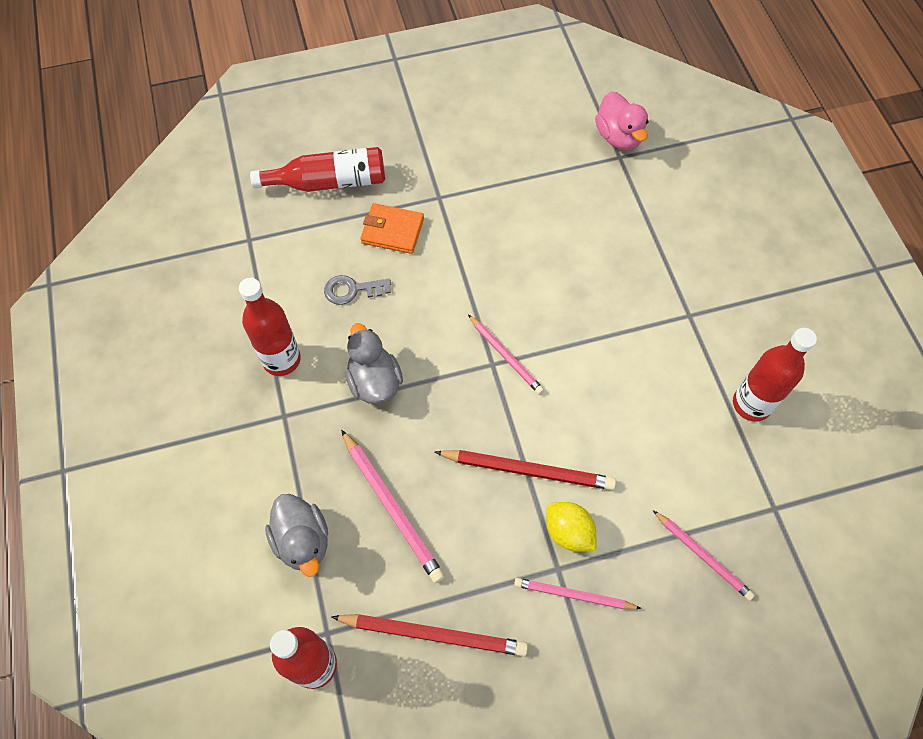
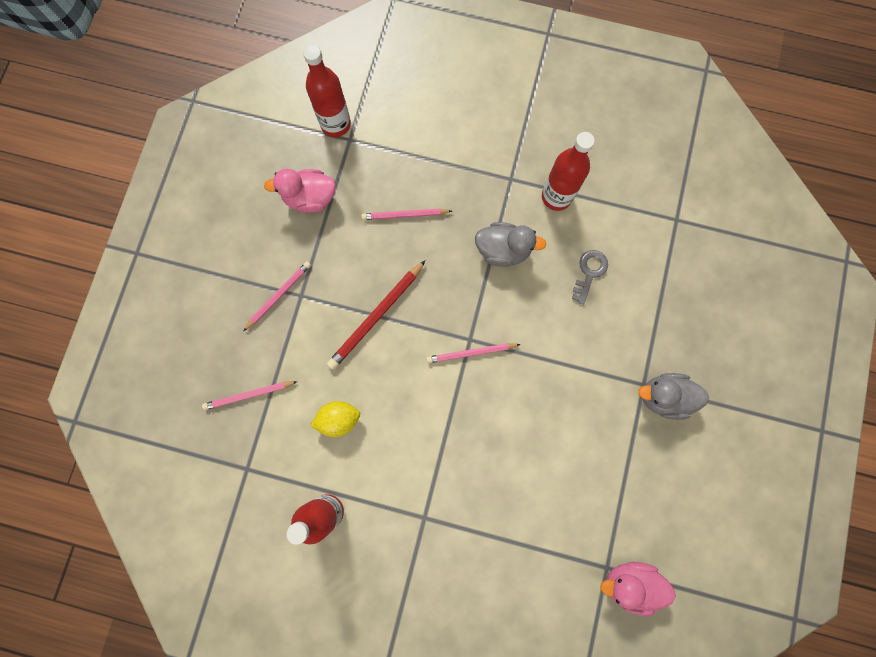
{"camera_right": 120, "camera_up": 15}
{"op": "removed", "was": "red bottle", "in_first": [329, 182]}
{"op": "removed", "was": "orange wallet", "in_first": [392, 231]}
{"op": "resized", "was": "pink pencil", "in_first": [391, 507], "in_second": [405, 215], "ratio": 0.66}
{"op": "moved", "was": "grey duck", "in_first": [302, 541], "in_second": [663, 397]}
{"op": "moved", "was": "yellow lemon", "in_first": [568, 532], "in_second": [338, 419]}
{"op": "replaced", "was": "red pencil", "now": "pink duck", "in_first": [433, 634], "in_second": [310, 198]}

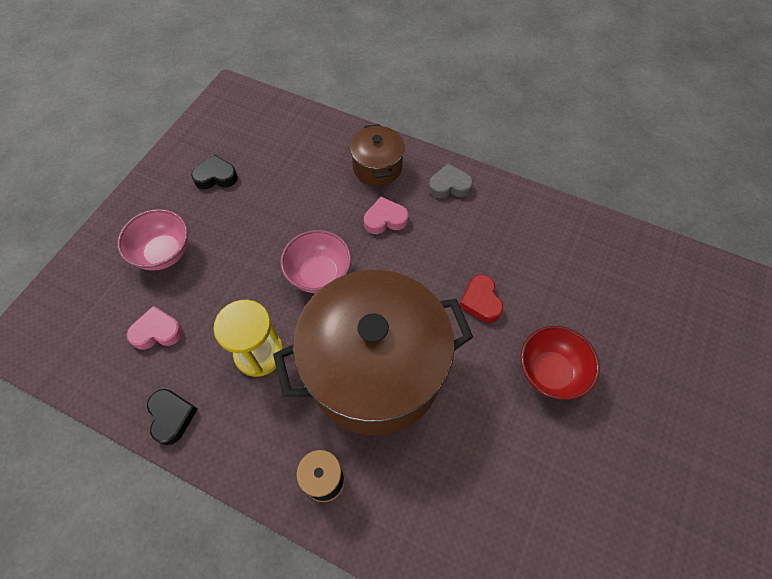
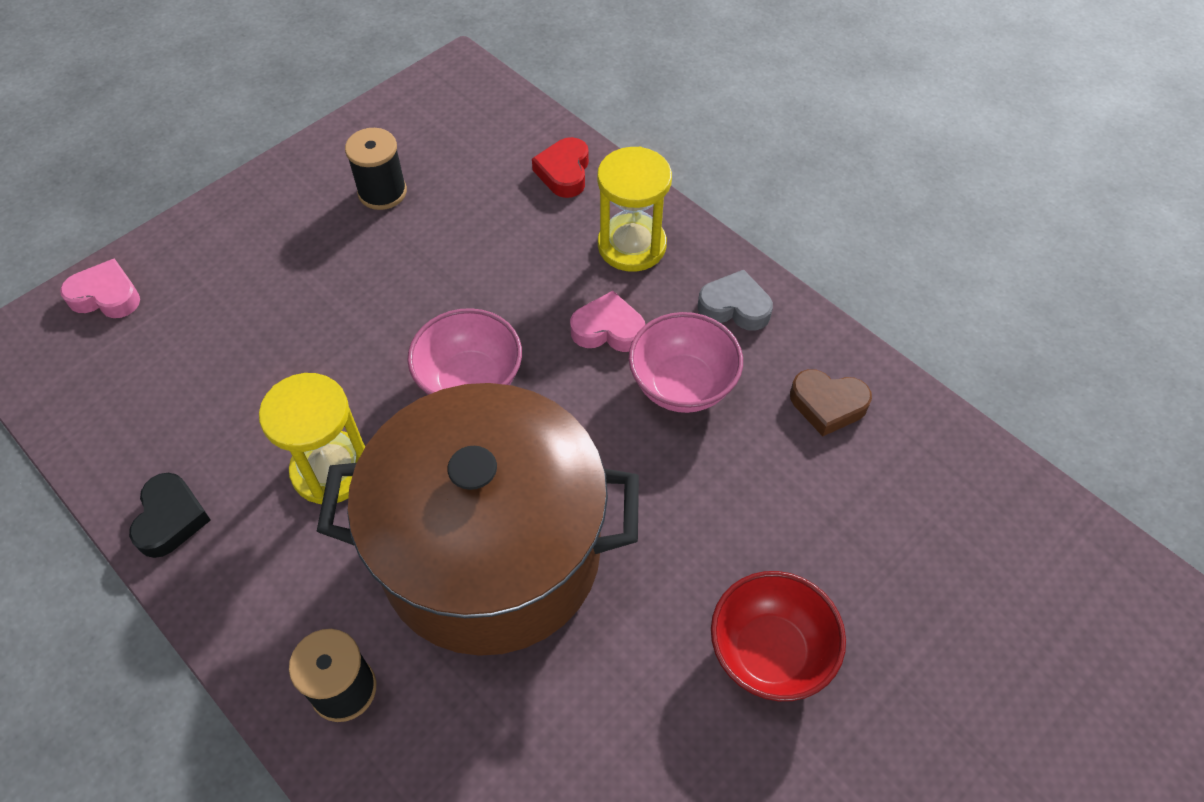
{"camera_right": 20, "camera_up": -5}
{"op": "replaced", "was": "brown pot", "now": "yellow hourglass", "in_first": [377, 167], "in_second": [631, 245]}
{"op": "replaced", "was": "black heart", "now": "black spool", "in_first": [216, 176], "in_second": [382, 192]}
{"op": "moved", "was": "pink bowl", "in_first": [164, 253], "in_second": [682, 385]}
{"op": "moved", "was": "red heart", "in_first": [480, 301], "in_second": [564, 172]}
{"op": "moved", "was": "pink heart", "in_first": [157, 332], "in_second": [106, 296]}
{"op": "added", "now": "brown heart", "in_second": [827, 405]}

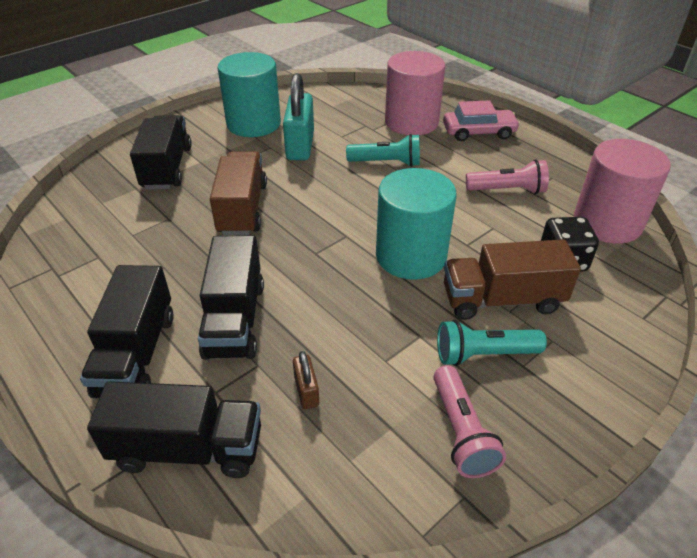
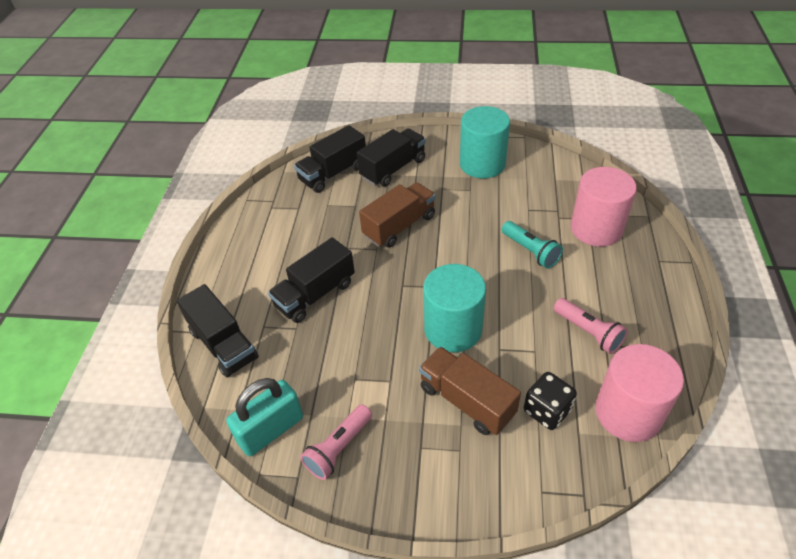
{"camera_right": 50, "camera_up": 5}
{"op": "moved", "was": "turquoise padlock", "in_first": [300, 145], "in_second": [271, 430]}
{"op": "removed", "was": "pink car", "in_first": [479, 132]}
{"op": "moved", "was": "black truck", "in_first": [137, 354], "in_second": [333, 173]}
{"op": "removed", "was": "turquoise flashlight", "in_first": [483, 354]}
{"op": "removed", "was": "brown padlock", "in_first": [306, 391]}

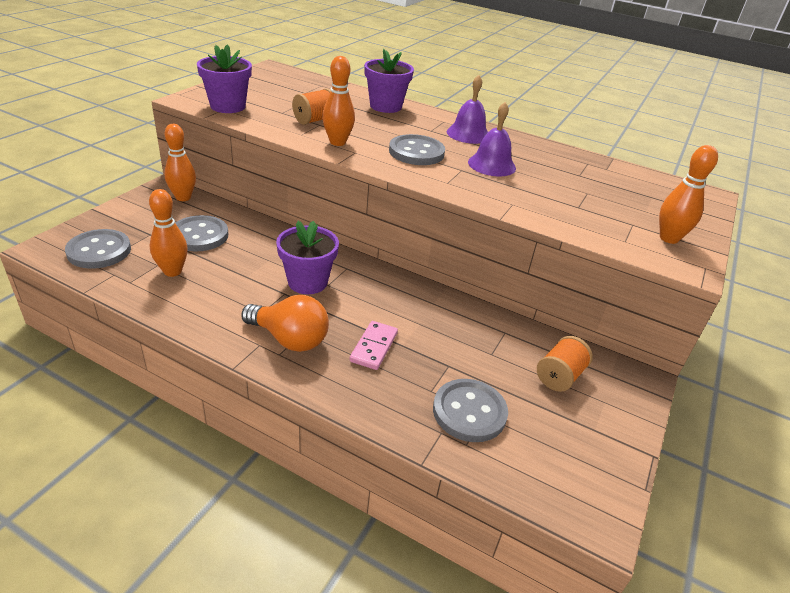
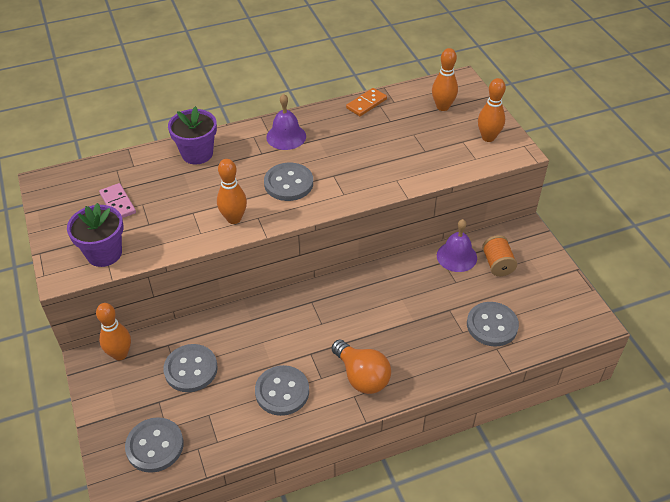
{"camera_right": -45, "camera_up": 10}
{"op": "removed", "was": "orange spool", "in_first": [315, 120]}
{"op": "moved", "was": "purple bell", "in_first": [491, 165], "in_second": [456, 256]}
{"op": "moved", "was": "orange bowling pin", "in_first": [172, 271], "in_second": [442, 107]}
{"op": "removed", "was": "purple flower pot", "in_first": [307, 282]}
{"op": "turned", "was": "orange light bulb", "in_first": [289, 339], "in_second": [362, 376], "clockwise": 75}
{"op": "moved", "was": "pink domino", "in_first": [374, 347], "in_second": [118, 203]}
{"op": "added", "now": "orange domino", "in_second": [366, 104]}
{"op": "added", "now": "grey button", "in_second": [282, 391]}

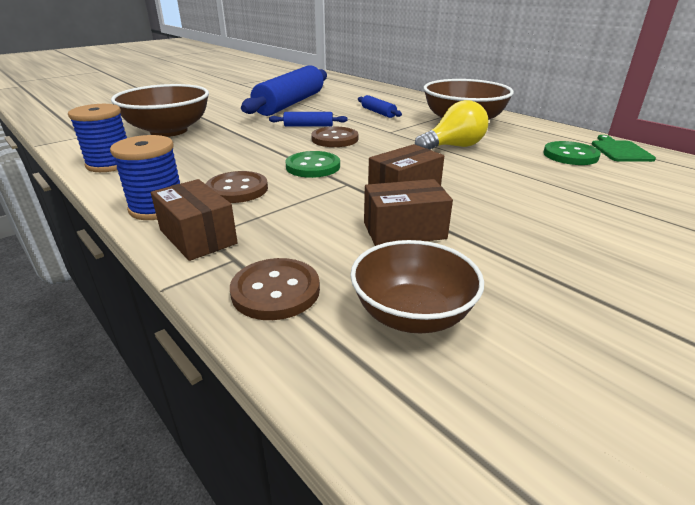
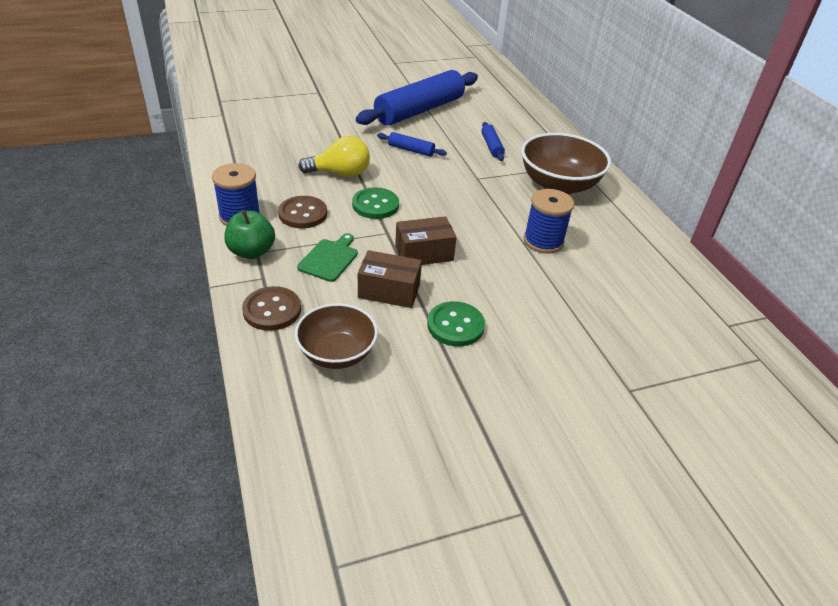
{"camera_right": 20, "camera_up": 10}
{"op": "removed", "was": "brown bowl", "in_first": [169, 131]}
{"op": "moved", "was": "yellow light bulb", "in_first": [453, 147], "in_second": [340, 173]}
{"op": "moved", "was": "blue spool", "in_first": [110, 164], "in_second": [543, 241]}
{"op": "removed", "was": "brown button", "in_first": [335, 139]}
{"op": "moved", "was": "green cutting board", "in_first": [620, 150], "in_second": [329, 258]}
{"op": "moved", "was": "green button", "in_first": [570, 155], "in_second": [455, 325]}
{"op": "replaced", "was": "brown box", "now": "green apple", "in_first": [198, 237], "in_second": [251, 252]}

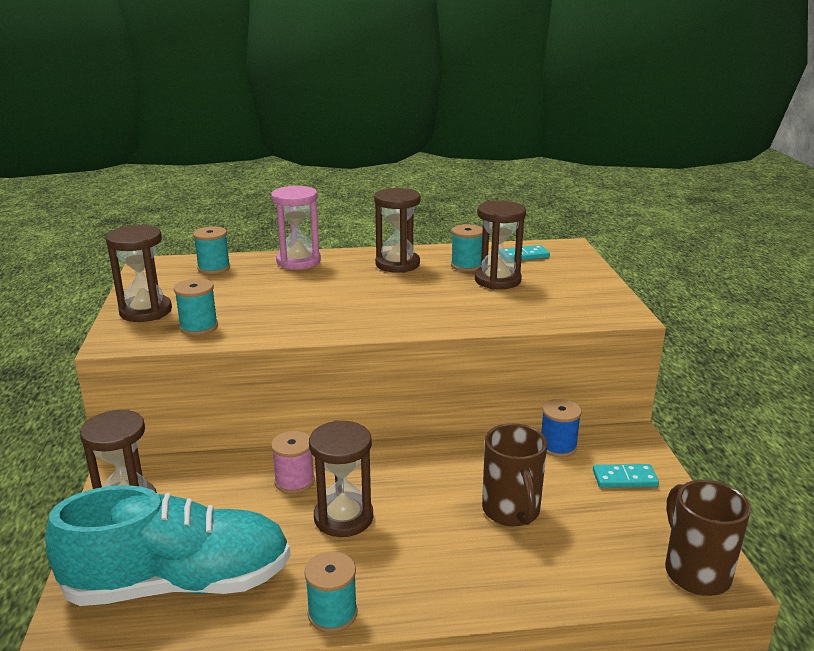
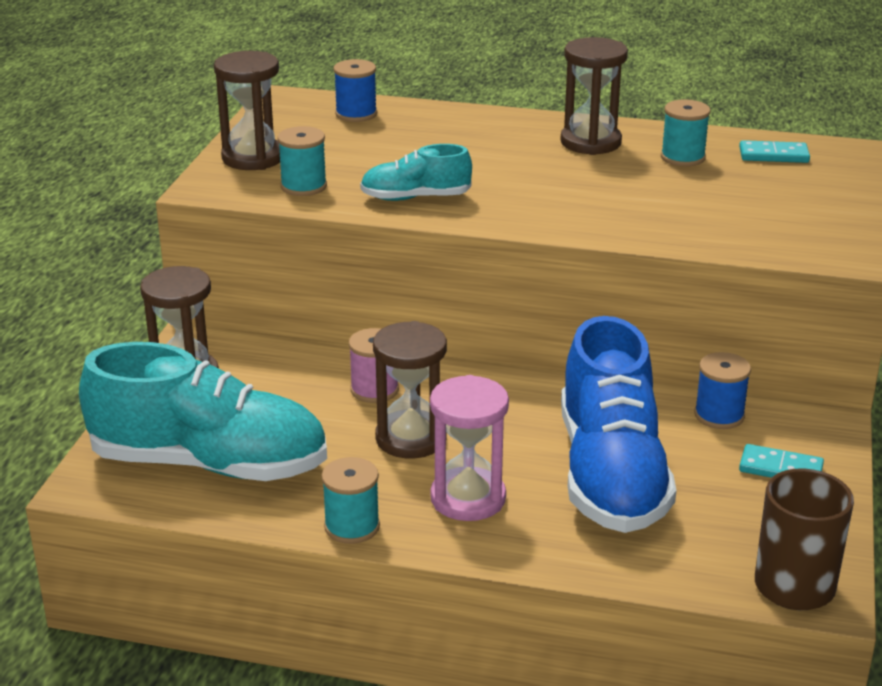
{"camera_right": 20, "camera_up": 5}
{"op": "moved", "was": "pink hourglass", "in_first": [298, 261], "in_second": [468, 498]}
{"op": "removed", "was": "brown hourglass", "in_first": [497, 280]}
{"op": "recoloured", "was": "turquoise spool", "now": "blue spool", "in_first": [214, 268], "in_second": [356, 114]}
{"op": "replaced", "was": "brown mug", "now": "blue shoe", "in_first": [511, 512], "in_second": [611, 474]}
{"op": "added", "now": "turquoise shoe", "in_second": [415, 198]}

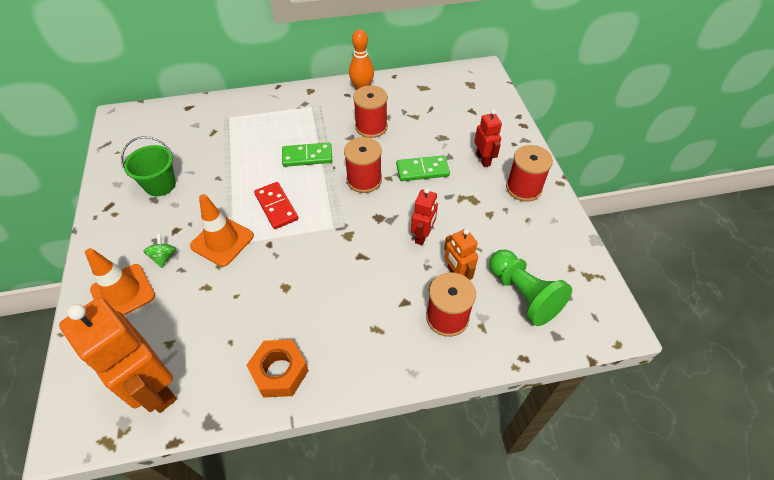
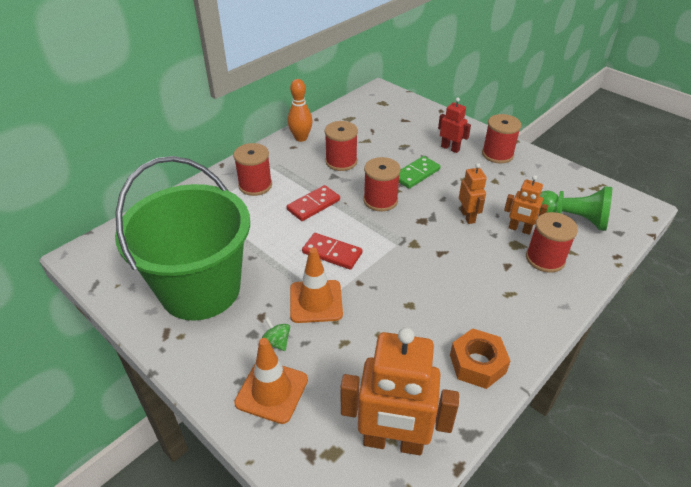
{"camera_right": -35, "camera_up": -10}
{"op": "resized", "was": "green bucket", "in_first": [160, 185], "in_second": [200, 289], "ratio": 2.31}
{"op": "recoloured", "was": "green domino", "now": "red domino", "in_first": [307, 156], "in_second": [313, 205]}
{"op": "recoloured", "was": "red robot", "now": "orange robot", "in_first": [422, 236], "in_second": [468, 217]}
{"op": "added", "now": "red spool", "in_second": [255, 185]}

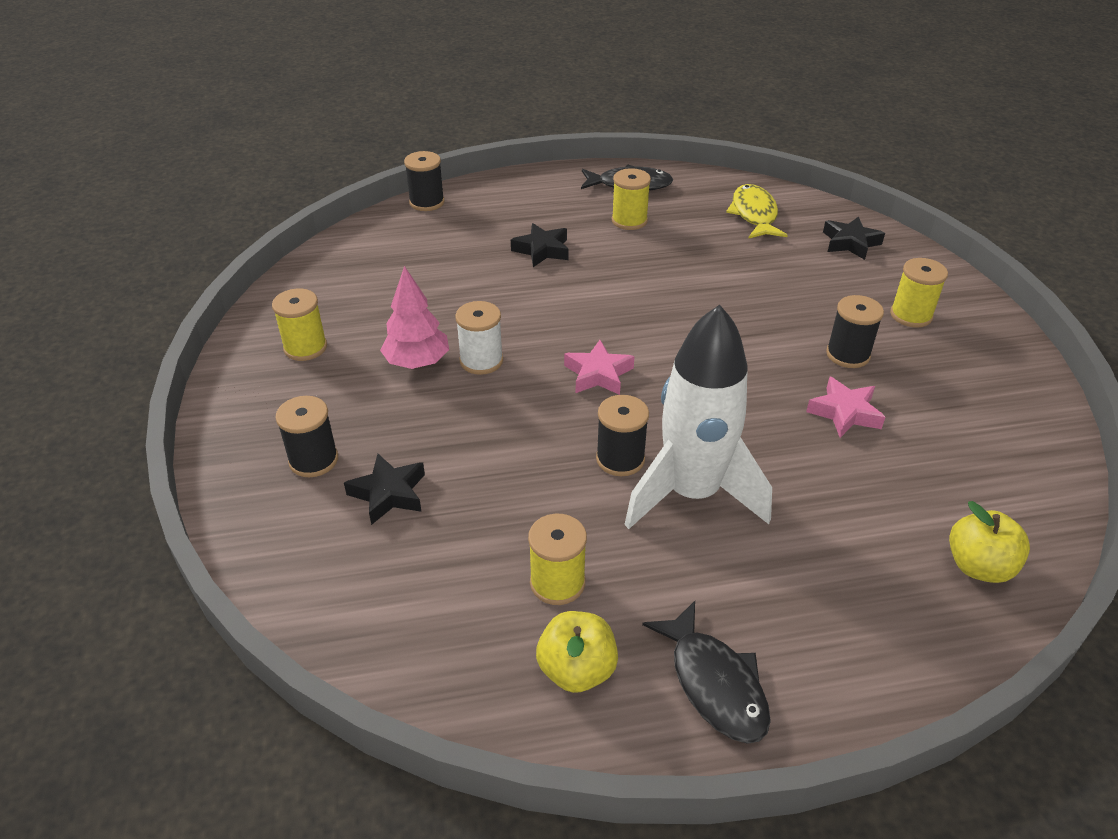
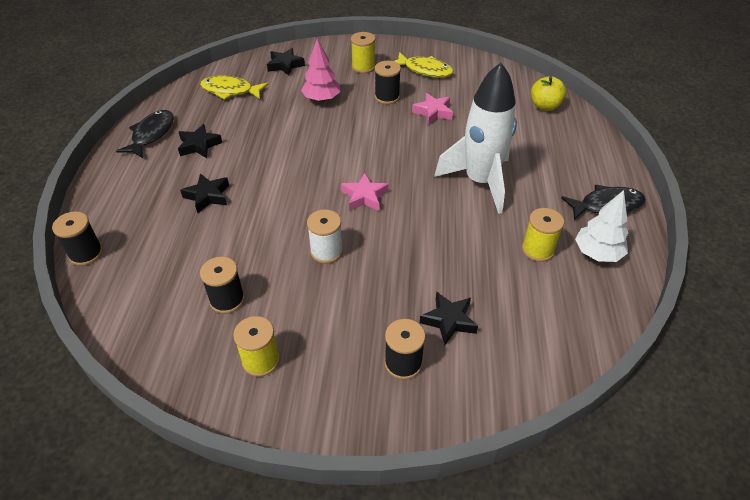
{"camera_right": -75, "camera_up": 5}
{"op": "replaced", "was": "yellow spool", "now": "black star", "in_first": [629, 221], "in_second": [199, 145]}
{"op": "moved", "was": "pink tree", "in_first": [417, 363], "in_second": [321, 99]}
{"op": "moved", "was": "black spool", "in_first": [620, 459], "in_second": [227, 300]}
{"op": "replaced", "was": "yellow apple", "now": "white tree", "in_first": [577, 670], "in_second": [597, 253]}
{"op": "added", "now": "yellow fish", "in_second": [425, 70]}

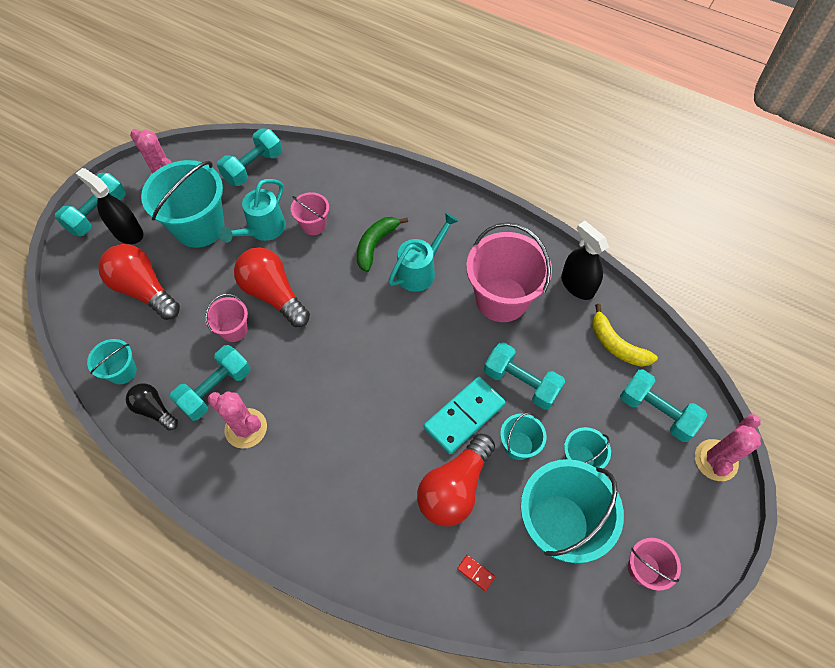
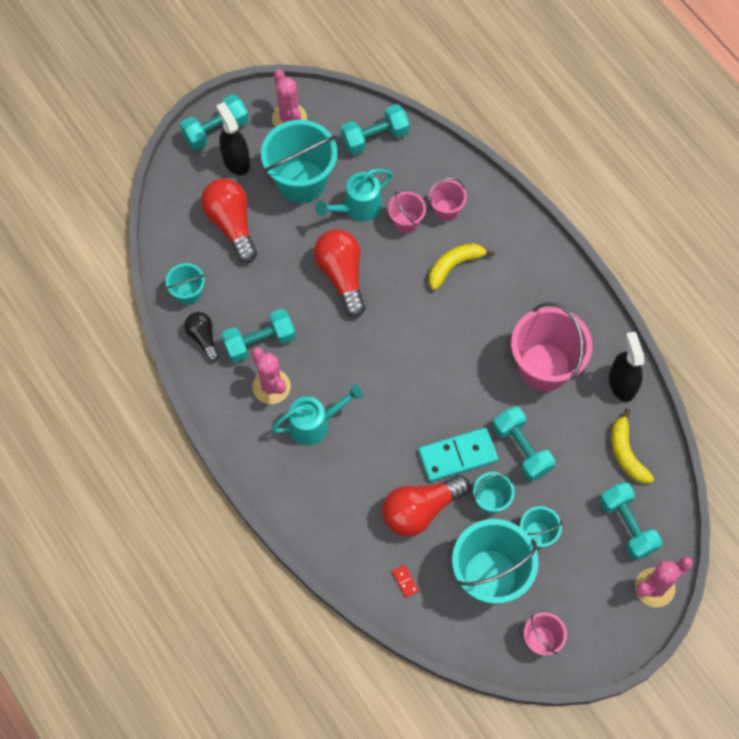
{"camera_right": 25, "camera_up": 5}
{"op": "moved", "was": "turquoise watering can", "in_first": [420, 270], "in_second": [315, 424]}
{"op": "recoloured", "was": "green banana", "now": "yellow banana", "in_first": [375, 245], "in_second": [454, 266]}
{"op": "moved", "was": "pink bucket", "in_first": [234, 330], "in_second": [446, 210]}

